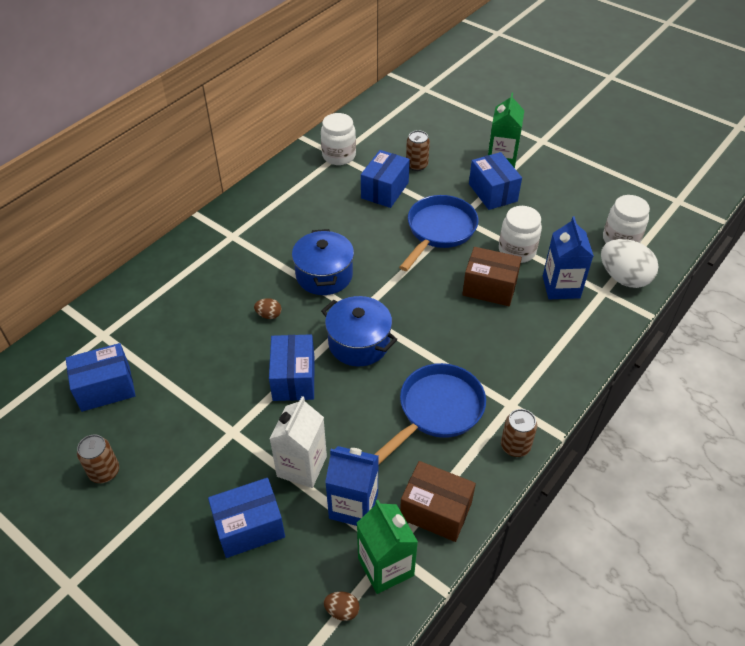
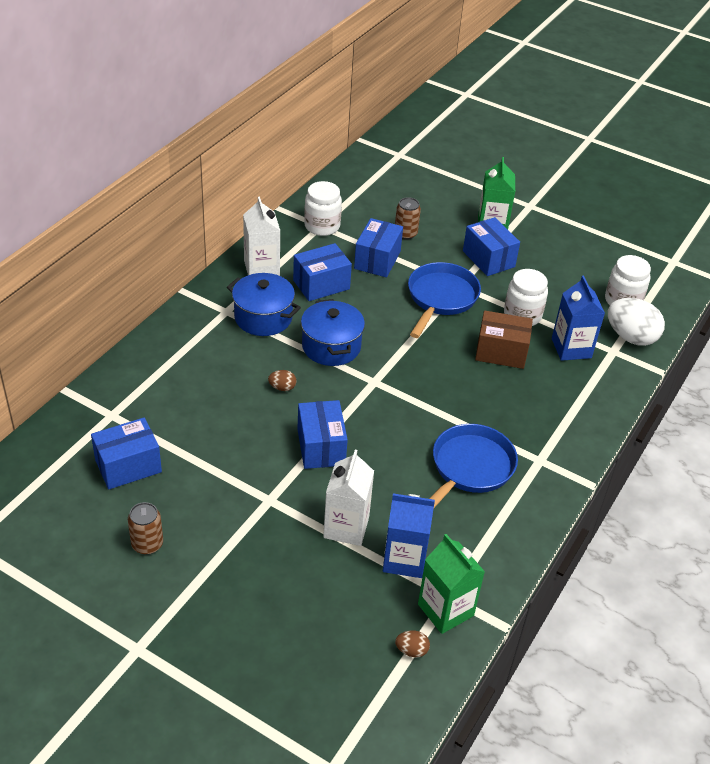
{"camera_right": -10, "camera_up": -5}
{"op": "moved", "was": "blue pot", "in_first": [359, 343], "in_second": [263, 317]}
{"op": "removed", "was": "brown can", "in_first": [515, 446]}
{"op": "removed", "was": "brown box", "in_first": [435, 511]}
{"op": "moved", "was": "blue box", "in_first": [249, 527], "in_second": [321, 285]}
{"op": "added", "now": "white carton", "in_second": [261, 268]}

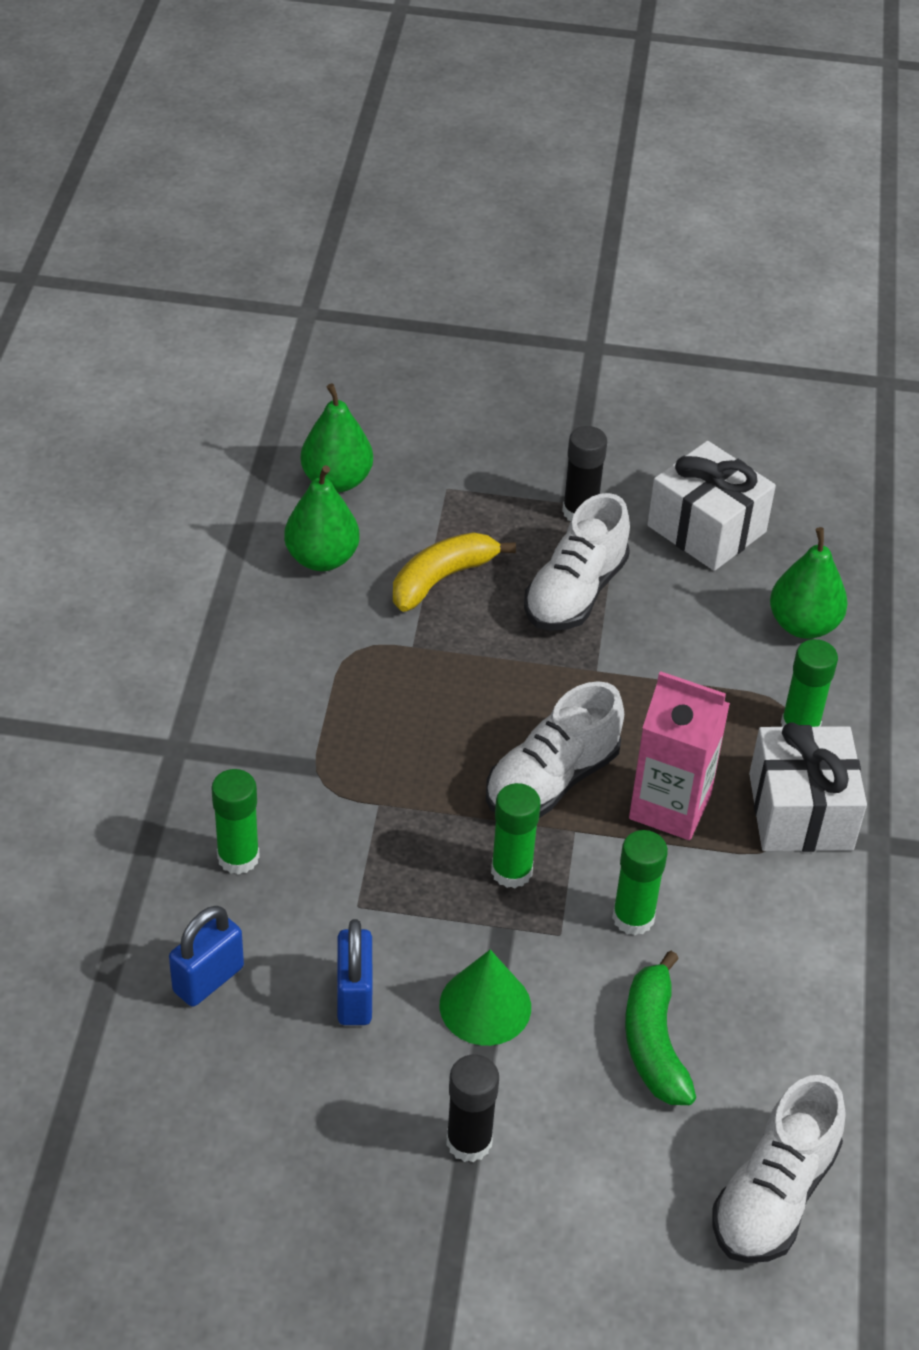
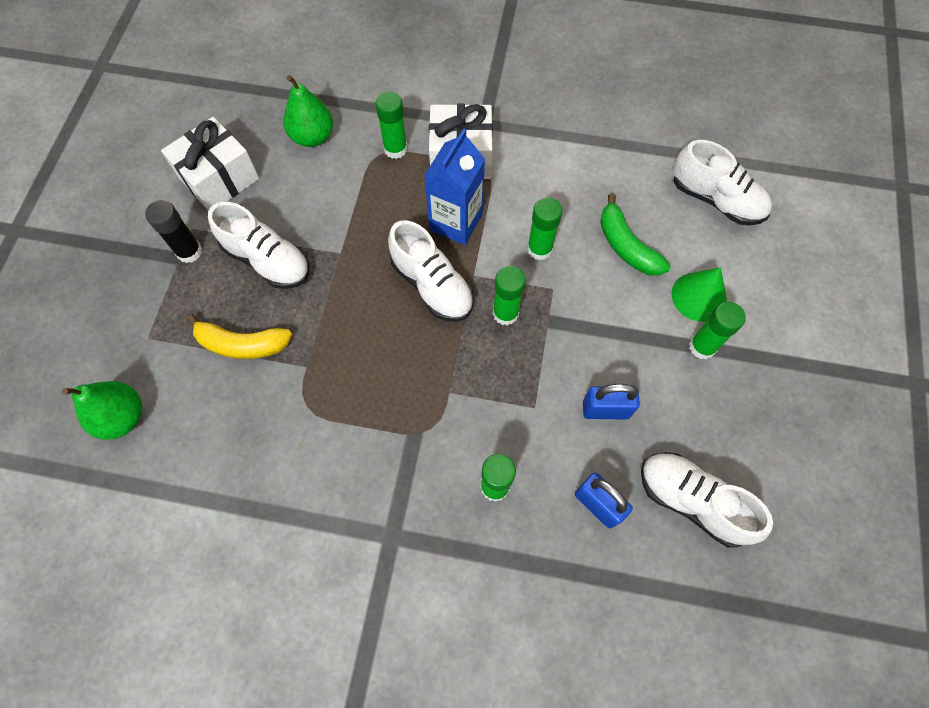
{"camera_right": -85, "camera_up": 20}
{"op": "removed", "was": "green pear", "in_first": [322, 558]}
{"op": "turned", "was": "yellow banana", "in_first": [442, 579], "in_second": [242, 344], "clockwise": -45}
{"op": "recoloured", "was": "pink carton", "now": "blue carton", "in_first": [670, 807], "in_second": [456, 222]}
{"op": "moved", "was": "green cone", "in_first": [485, 1006], "in_second": [699, 296]}
{"op": "turned", "was": "green banana", "in_first": [654, 1042], "in_second": [626, 246], "clockwise": 60}
{"op": "recoloured", "was": "black glue stick", "now": "green glue stick", "in_first": [469, 1141], "in_second": [702, 346]}
{"op": "added", "now": "white shoe", "in_second": [691, 501]}

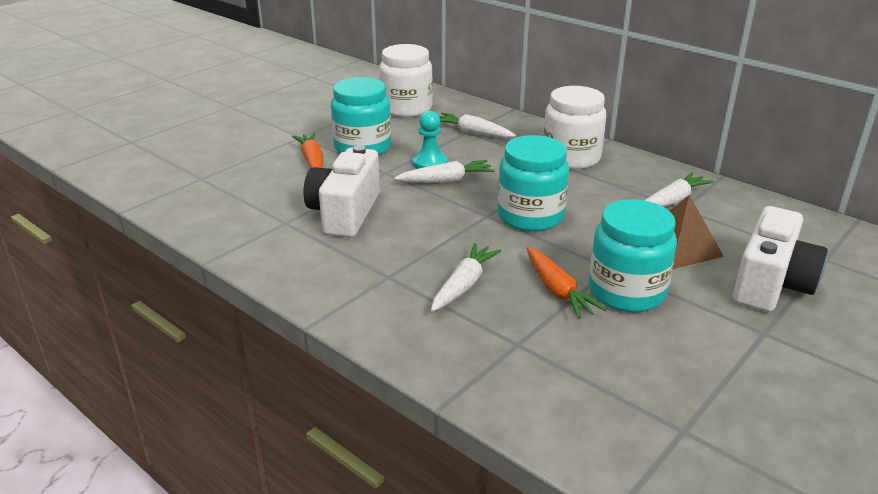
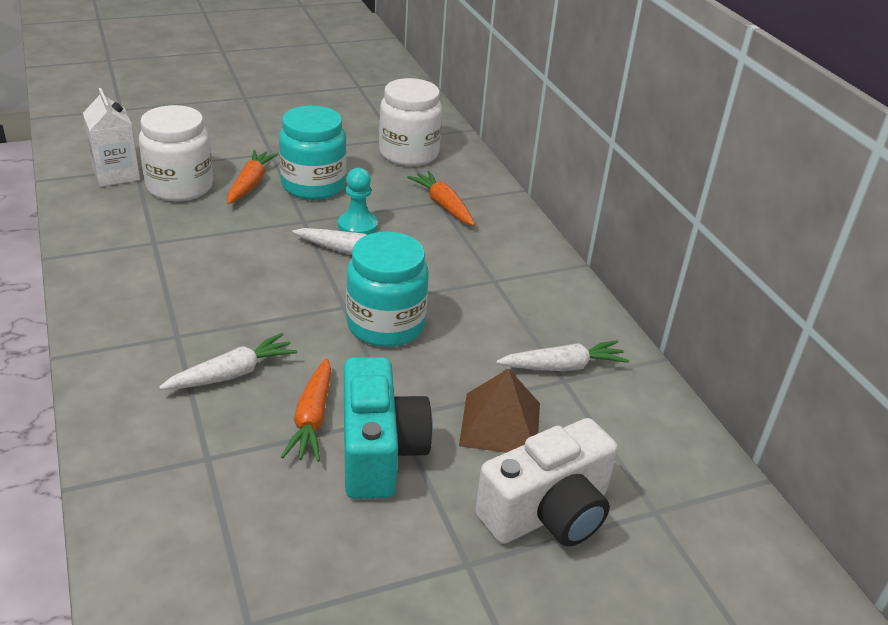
{"camera_right": 25, "camera_up": 5}
{"op": "moved", "was": "white jar", "in_first": [571, 158], "in_second": [180, 187]}
{"op": "recoloured", "was": "white carrot", "now": "orange carrot", "in_first": [473, 133], "in_second": [443, 205]}
{"op": "removed", "was": "white camera", "in_first": [345, 213]}
{"op": "replaced", "was": "turquoise jar", "now": "turquoise camera", "in_first": [626, 292], "in_second": [379, 451]}
{"op": "added", "now": "white carton", "in_second": [116, 174]}

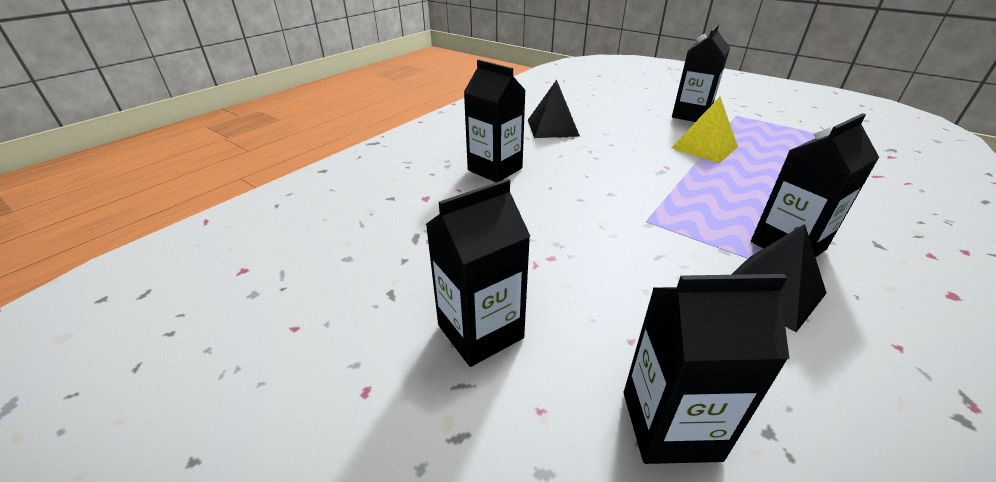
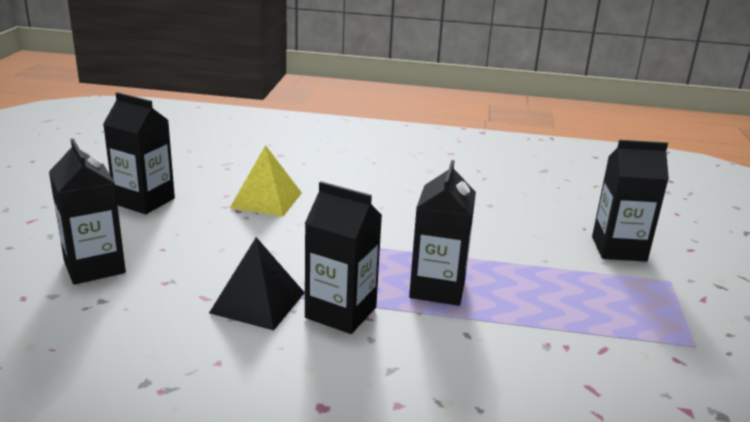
{"camera_right": 60, "camera_up": -10}
{"op": "moved", "was": "black carton", "in_first": [495, 169], "in_second": [437, 288]}
{"op": "removed", "was": "black pyramid", "in_first": [552, 127]}
{"op": "moved", "was": "yellow pyramid", "in_first": [704, 147], "in_second": [266, 200]}

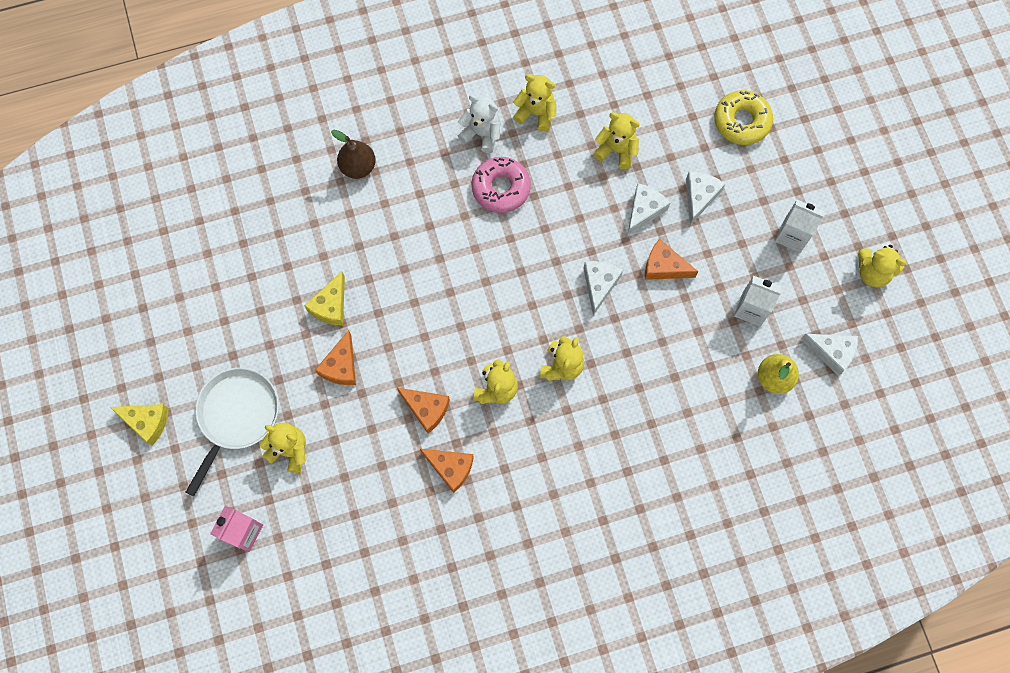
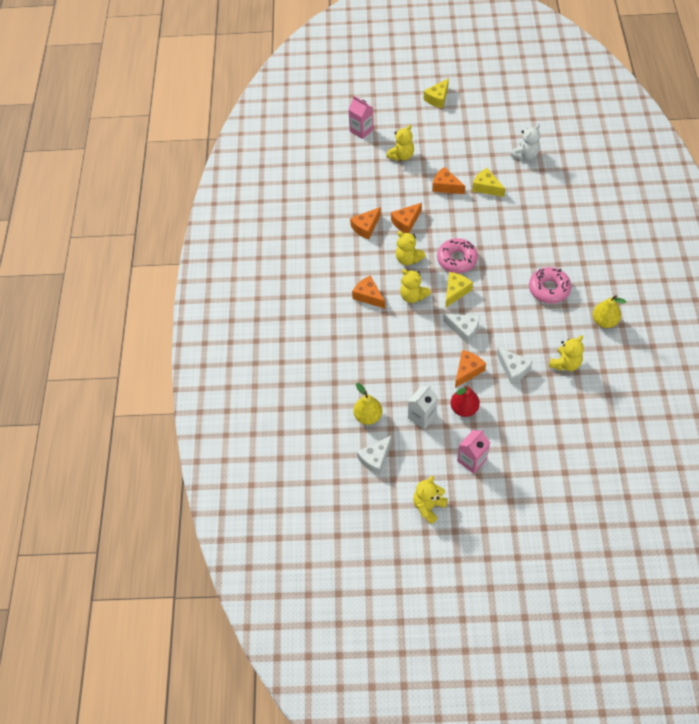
{"camera_right": 110, "camera_up": -15}
{"op": "replaced", "was": "yellow teddy bear", "now": "yellow pear", "in_first": [536, 113], "in_second": [604, 321]}
{"op": "removed", "was": "yellow donut", "in_first": [741, 121]}
{"op": "moved", "was": "white teddy bear", "in_first": [481, 134], "in_second": [525, 155]}
{"op": "removed", "was": "brown pear", "in_first": [358, 167]}
{"op": "removed", "was": "white cheese", "in_first": [699, 197]}
{"op": "recoloured", "was": "white carton", "now": "pink carton", "in_first": [792, 235], "in_second": [471, 460]}
{"op": "removed", "was": "white pan", "in_first": [236, 416]}
{"op": "added", "now": "pink donut", "in_second": [457, 259]}
{"op": "added", "now": "yellow cheese", "in_second": [455, 291]}
{"op": "added", "now": "orange cheese", "in_second": [368, 296]}
{"op": "added", "now": "red pear", "in_second": [464, 408]}

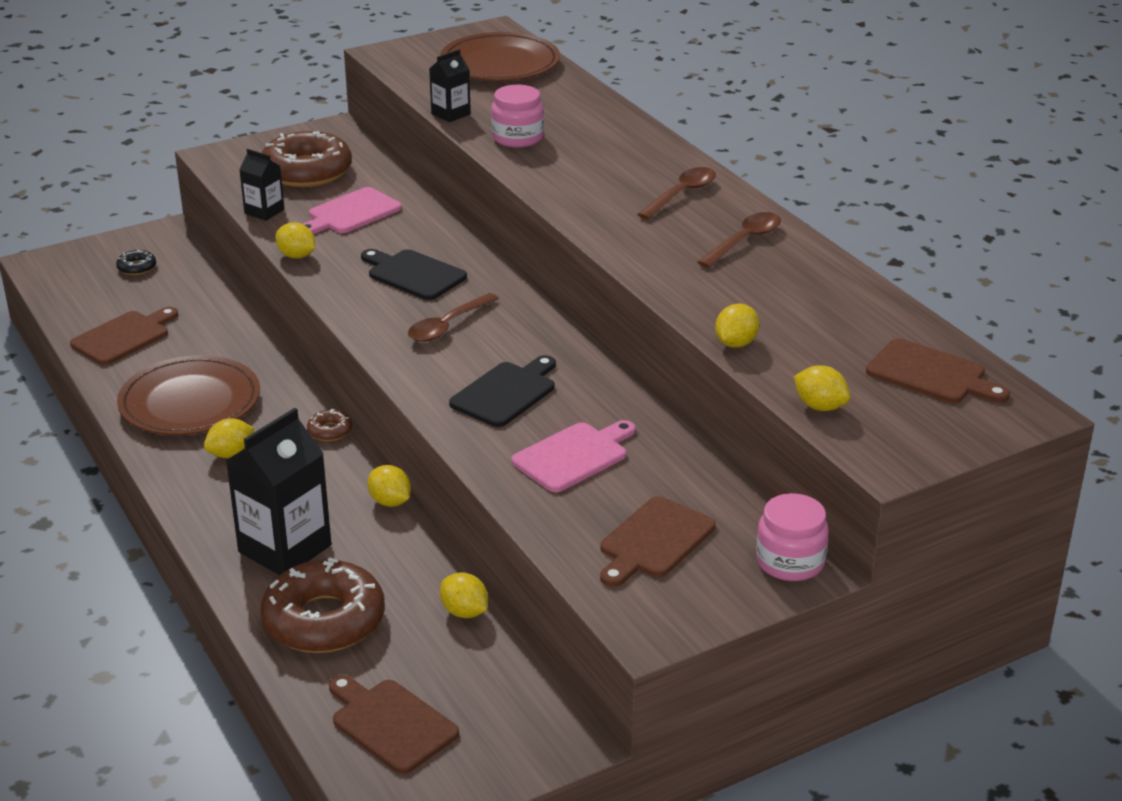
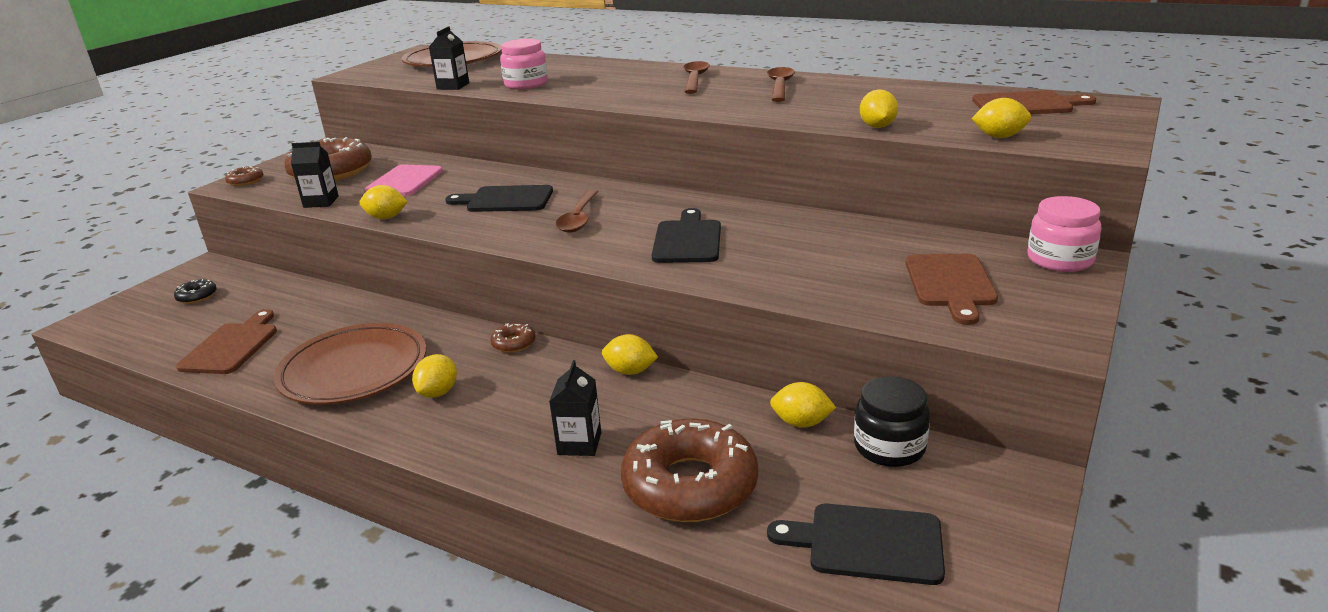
{"camera_right": -30, "camera_up": -5}
{"op": "resized", "was": "black carton", "in_first": [285, 548], "in_second": [579, 443], "ratio": 0.53}
{"op": "removed", "was": "pink cutting board", "in_first": [574, 456]}
{"op": "recoloured", "was": "brown cutting board", "now": "black cutting board", "in_first": [390, 723], "in_second": [867, 543]}
{"op": "added", "now": "brown donut", "in_second": [246, 181]}
{"op": "added", "now": "black jar", "in_second": [889, 447]}

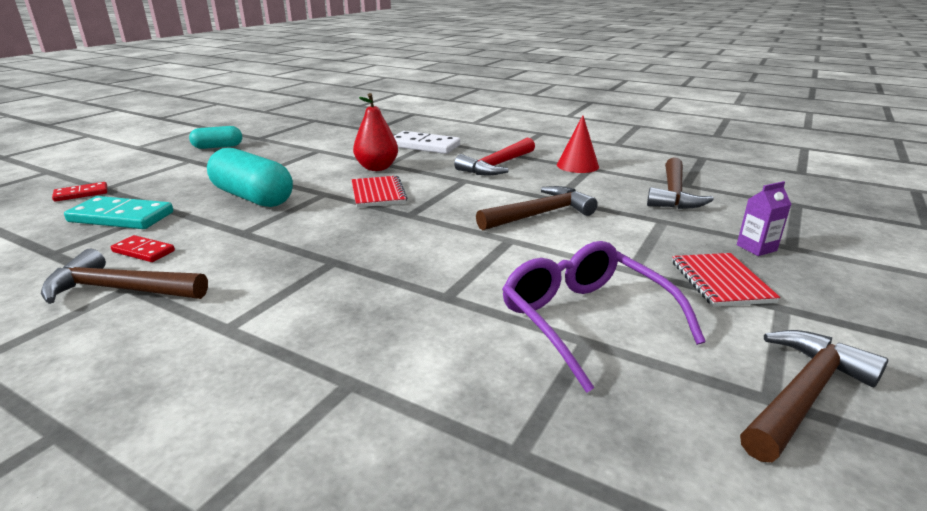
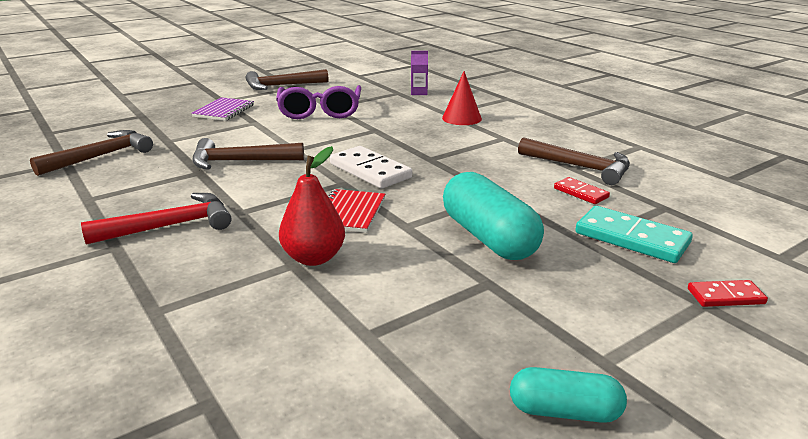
{"camera_right": -155, "camera_up": 0}
{"op": "moved", "was": "red cone", "in_first": [577, 165], "in_second": [461, 118]}
{"op": "moved", "was": "white domino", "in_first": [424, 146], "in_second": [370, 171]}
{"op": "moved", "was": "purple carton", "in_first": [756, 248], "in_second": [419, 92]}
{"op": "recoloured", "was": "red notebook", "now": "purple notebook", "in_first": [721, 282], "in_second": [224, 111]}

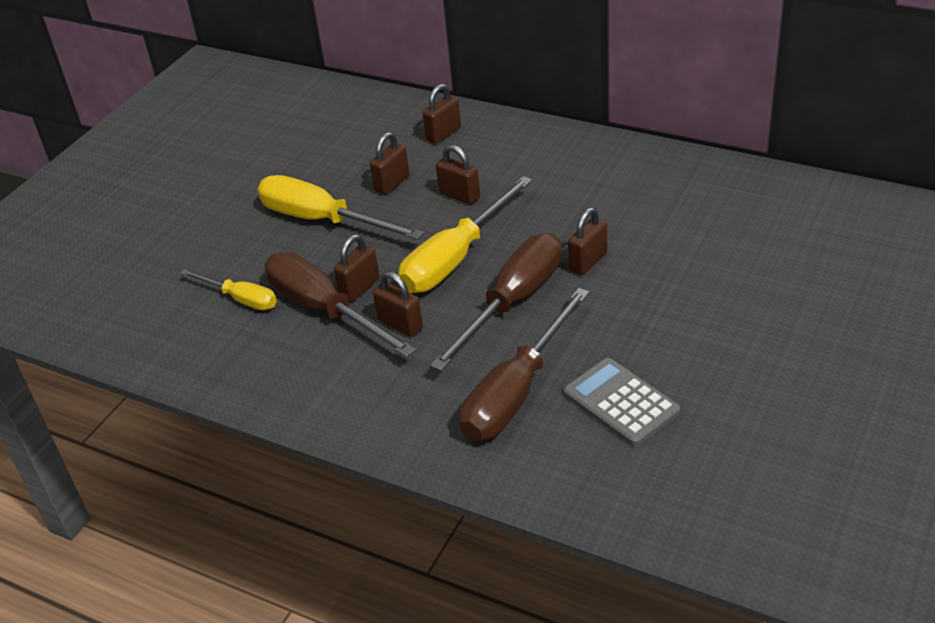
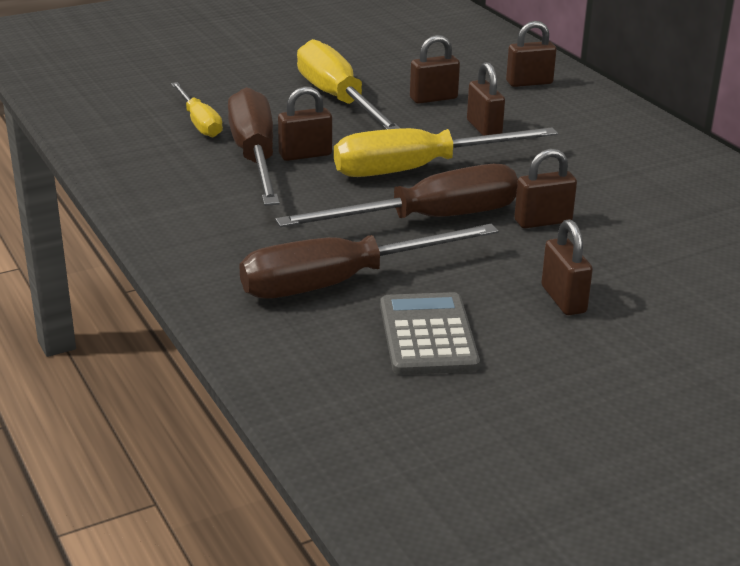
{"camera_right": 30, "camera_up": -10}
{"op": "moved", "was": "brown padlock", "in_first": [400, 325], "in_second": [563, 299]}

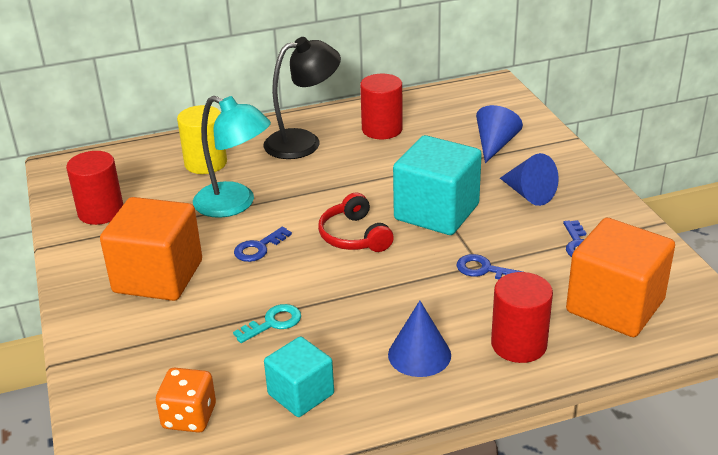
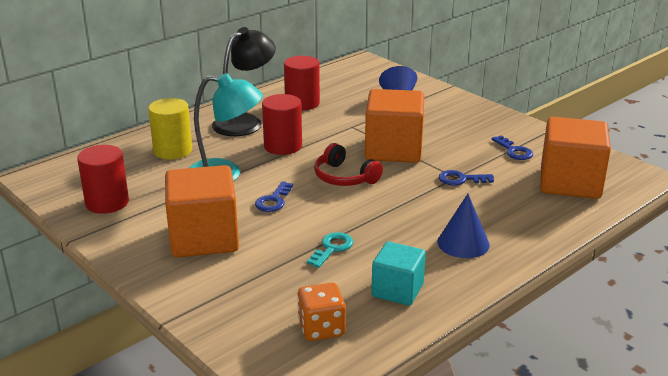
{"camera_right": -25, "camera_up": -5}
{"op": "recoloured", "was": "turquoise cube", "now": "orange cube", "in_first": [436, 212], "in_second": [393, 150]}
{"op": "removed", "was": "blue cone", "in_first": [528, 194]}
{"op": "moved", "was": "red cylinder", "in_first": [519, 344], "in_second": [283, 146]}

